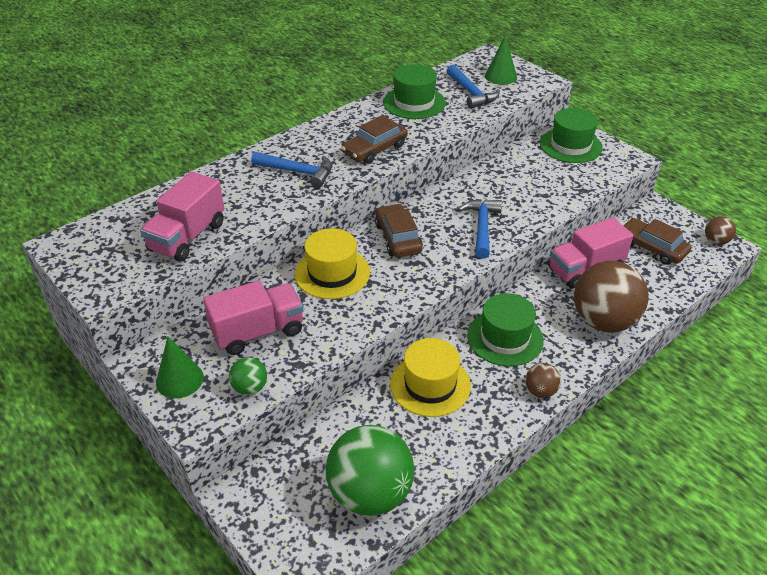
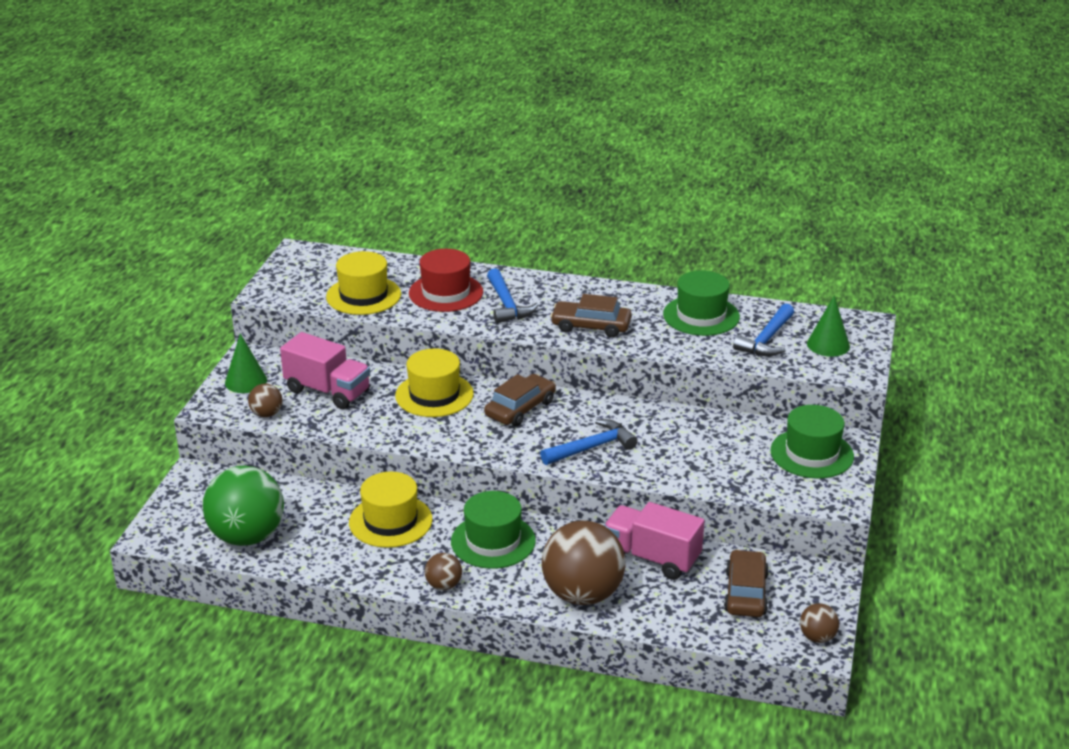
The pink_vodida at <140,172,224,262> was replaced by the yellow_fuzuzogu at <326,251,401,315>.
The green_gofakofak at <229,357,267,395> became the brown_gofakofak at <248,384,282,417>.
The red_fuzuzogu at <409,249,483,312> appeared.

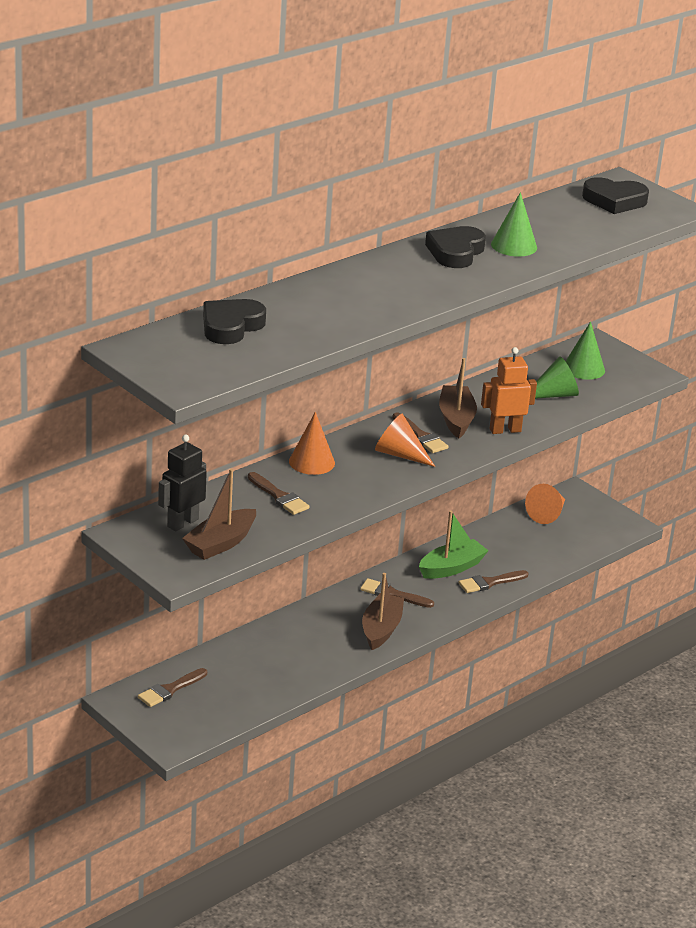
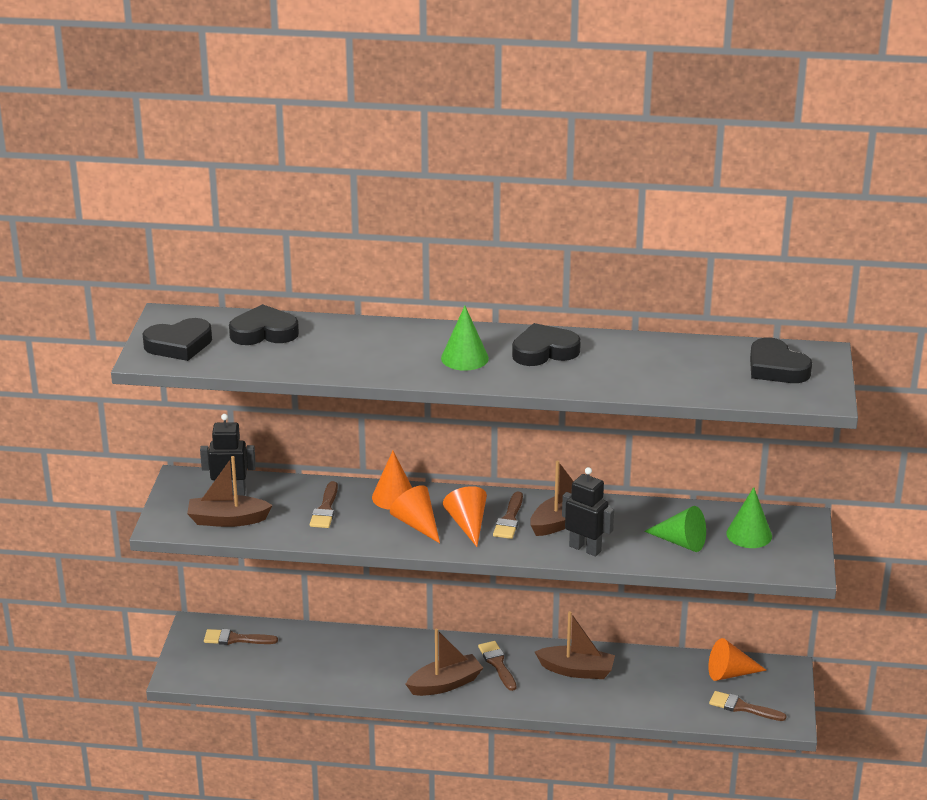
The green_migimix moved from <491,192,537,257> to <441,306,489,371>.
The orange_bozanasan at <481,347,537,434> became the black_bozanasan at <562,467,614,556>.
The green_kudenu at <419,510,489,579> became the brown_kudenu at <535,611,615,679>.
The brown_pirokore moved from <458,570,529,593> to <709,691,786,721>.
The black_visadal at <142,318,212,361> appeared.
The orange_migimix at <390,485,440,543> appeared.

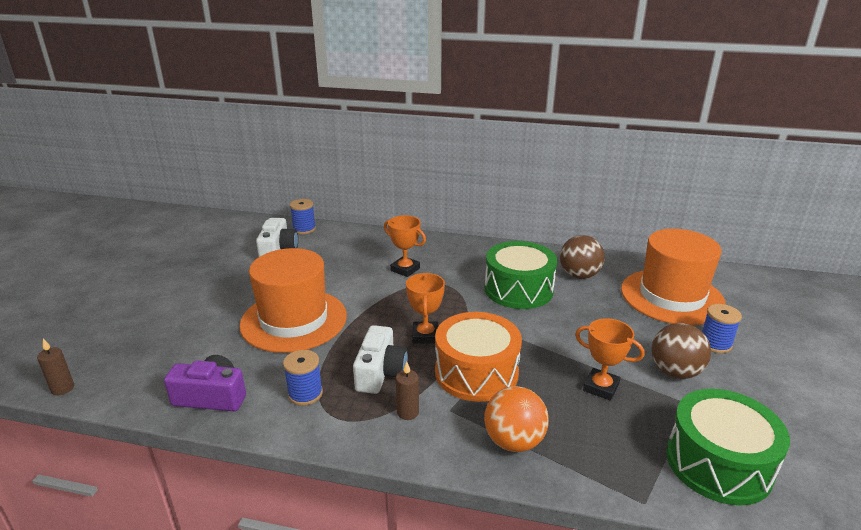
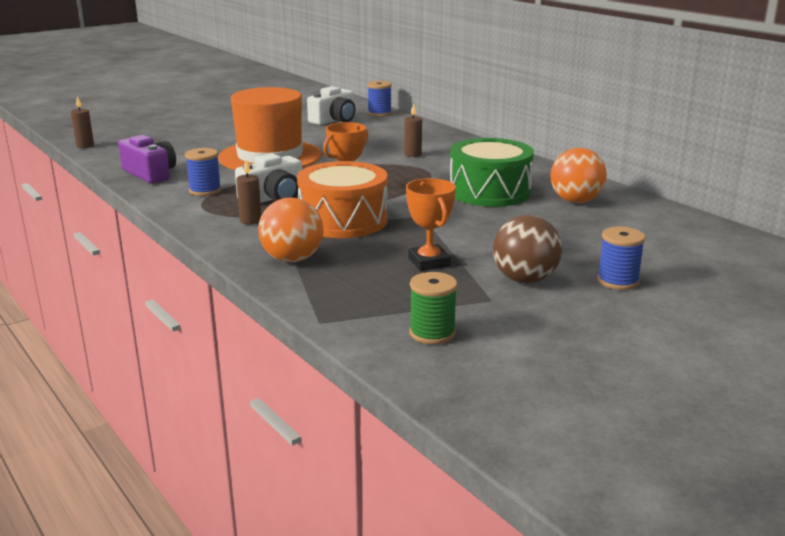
The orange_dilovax at <384,215,426,277> was replaced by the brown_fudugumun at <404,103,422,157>.
The orange_fuzuzogu at <621,229,726,325> disappeared.
The brown_gofakofak at <560,235,605,279> became the orange_gofakofak at <550,148,607,203>.
The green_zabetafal at <666,389,790,505> was replaced by the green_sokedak at <409,272,457,345>.

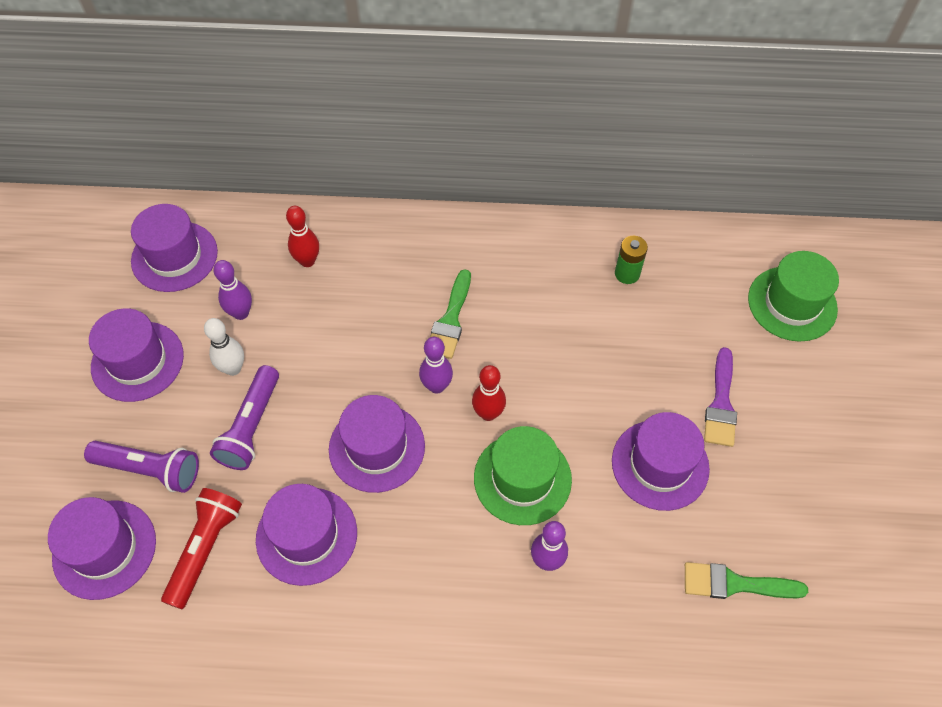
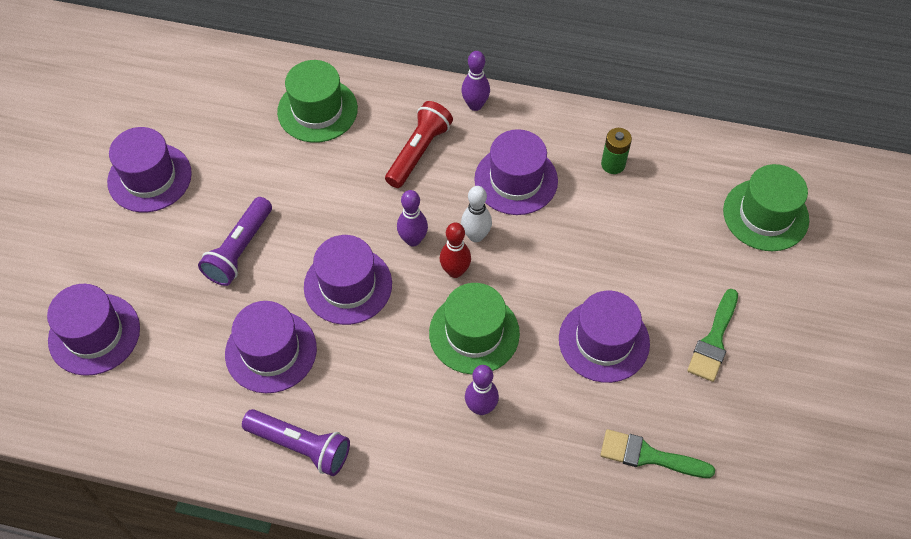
The purple_fuzuzogu moved from <131,204,218,292> to <474,129,558,215>.
The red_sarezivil at <286,206,319,267> was replaced by the green_fuzuzogu at <277,60,358,143>.
The purple_sarezivil moved from <213,260,252,320> to <461,51,490,111>.
The green_pirokore moved from <430,269,471,359> to <687,289,738,382>.
The white_sarezivil moved from <204,318,244,376> to <461,186,492,242>.
The purple_pirokore at <704,347,737,447> disappeared.
The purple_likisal moved from <84,441,199,493> to <242,409,350,476>.
The red_likisal moved from <161,488,242,609> to <385,101,453,188>.

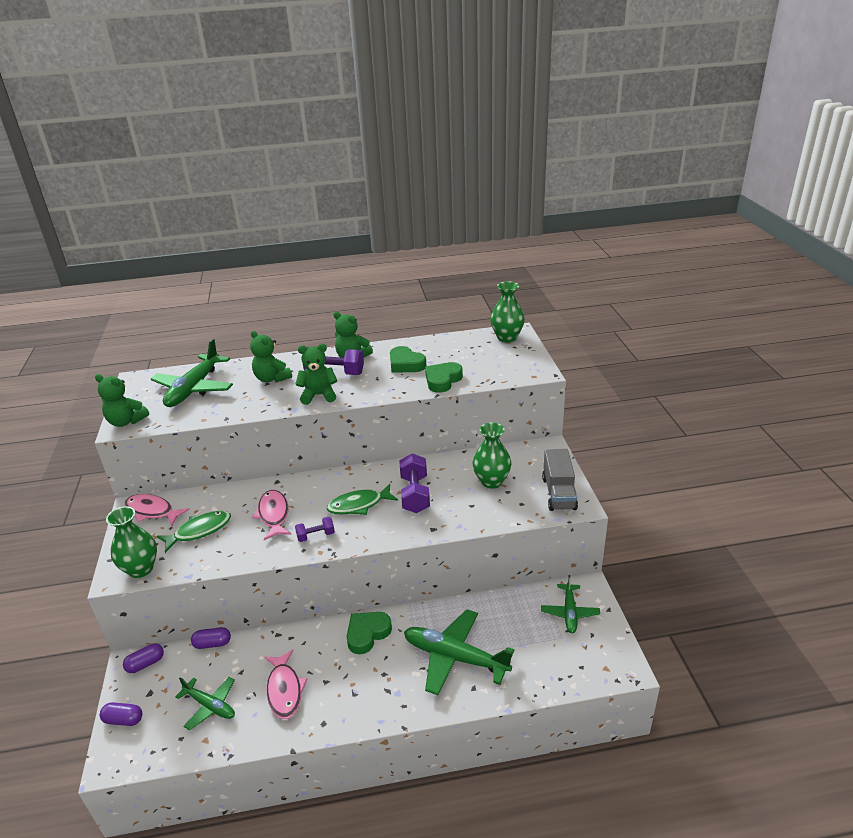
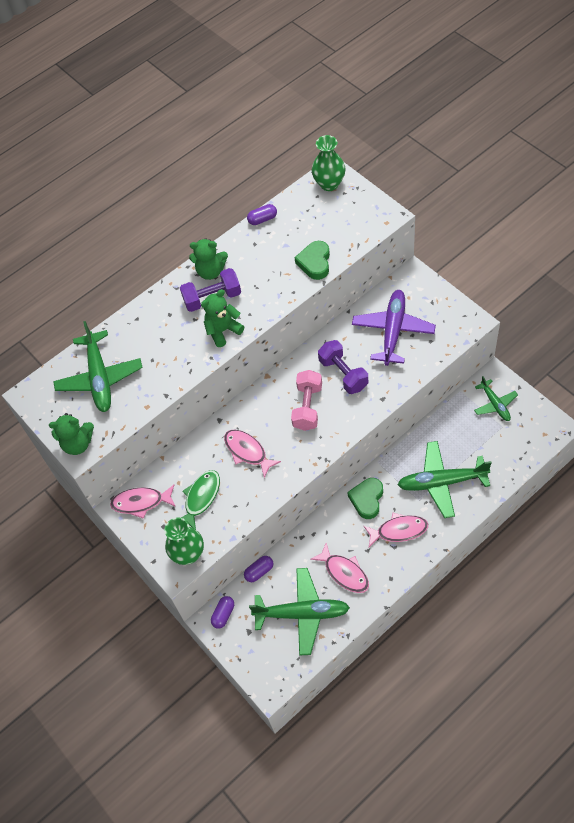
The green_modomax at <250,330,292,382> disappeared.
The green_visadal at <390,346,426,372> disappeared.
The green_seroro at <472,422,512,489> was replaced by the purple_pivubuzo at <352,290,436,366>.
The grey_vodida at <542,449,578,511> disappeared.
The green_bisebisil at <327,484,398,515> was replaced by the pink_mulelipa at <291,370,322,431>.
The purple_mulelipa at <295,517,335,542> disappeared.
The green_pivubuzo at <175,677,235,731> changed to 1.72 times the size.
The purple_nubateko moved from <100,702,142,726> to <247,204,277,225>.
The pink_bisebisil at <364,513,428,547> appeared.

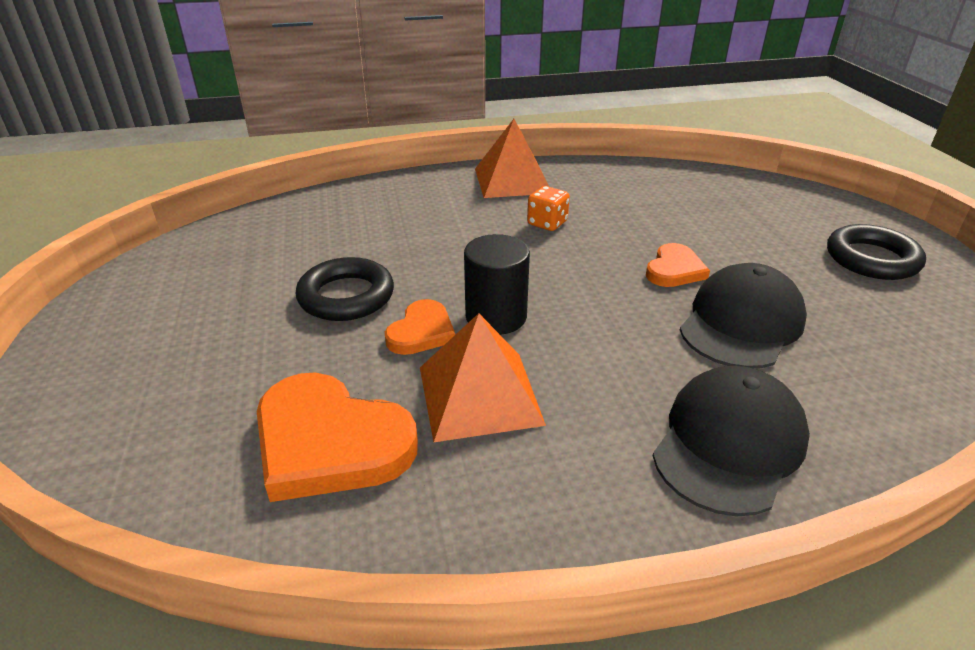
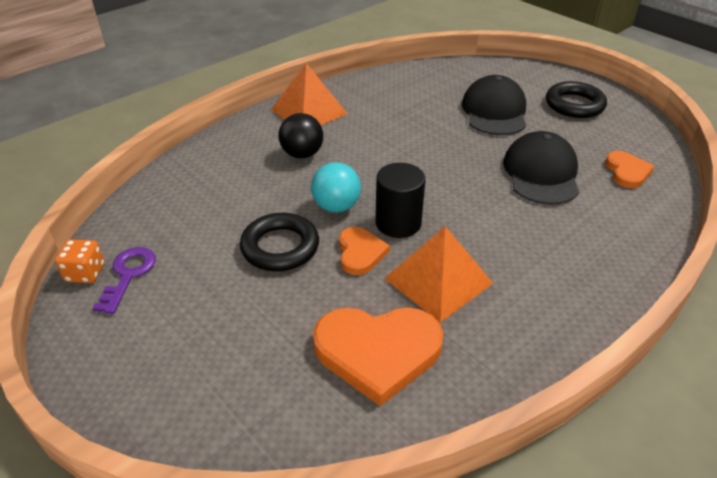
The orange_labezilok moved from <527,186,570,231> to <55,239,105,283>.
The orange_visadal moved from <646,243,710,287> to <605,151,654,188>.
The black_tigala moved from <653,366,810,516> to <462,75,526,135>.
The black_gofakofak at <278,113,323,158> appeared.
The turquoise_gofakofak at <311,162,361,212> appeared.
The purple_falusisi at <93,247,156,314> appeared.

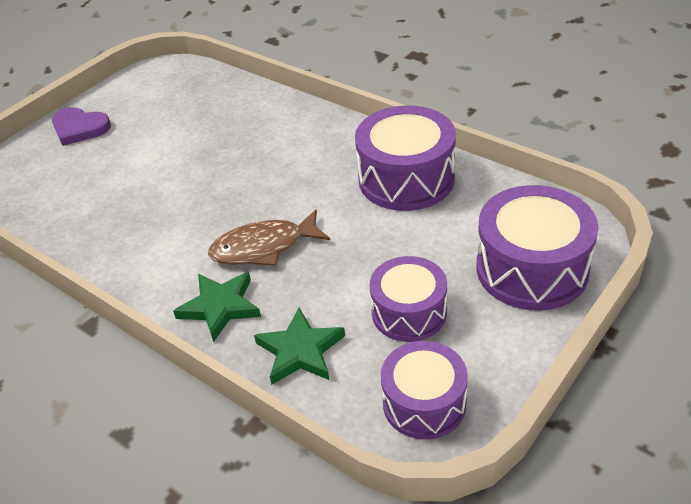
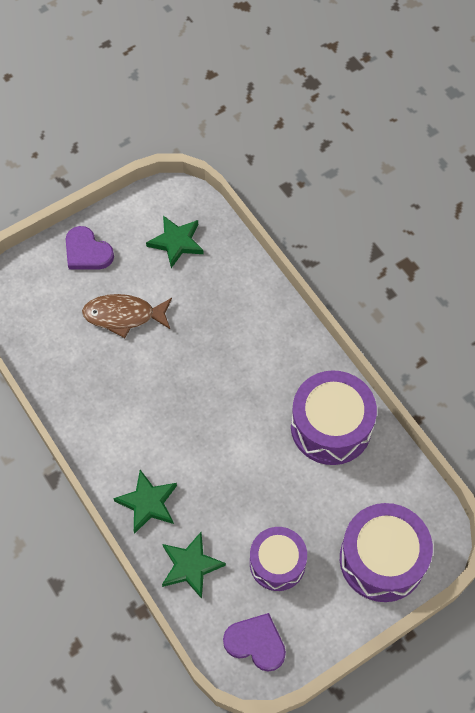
The brown_bisebisil moved from <208,210,330,266> to <82,294,172,338>.
The purple_zabetafal at <381,341,468,440> was replaced by the purple_visadal at <223,613,286,672>.
The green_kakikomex at <146,216,204,268> appeared.

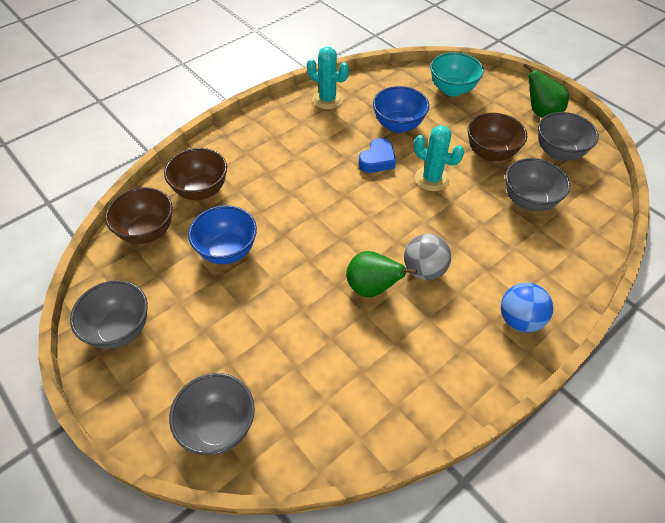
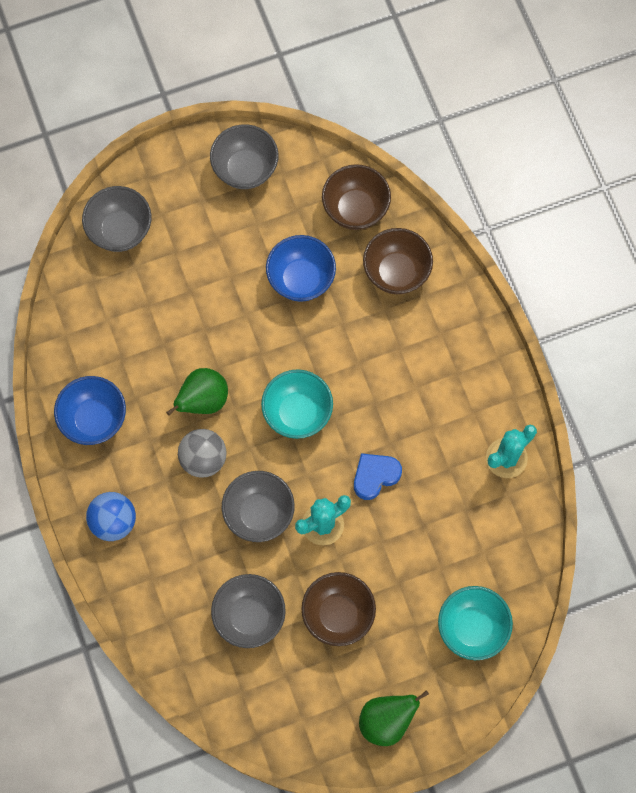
The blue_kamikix moved from <373,86,429,133> to <54,376,126,445>.
The grey_kamikix moved from <538,112,599,161> to <222,471,295,542>.
The blue_visadal at <359,138,396,173> turned 90 degrees clockwise.
The turquoise_kamikix at <261,369,333,439> appeared.

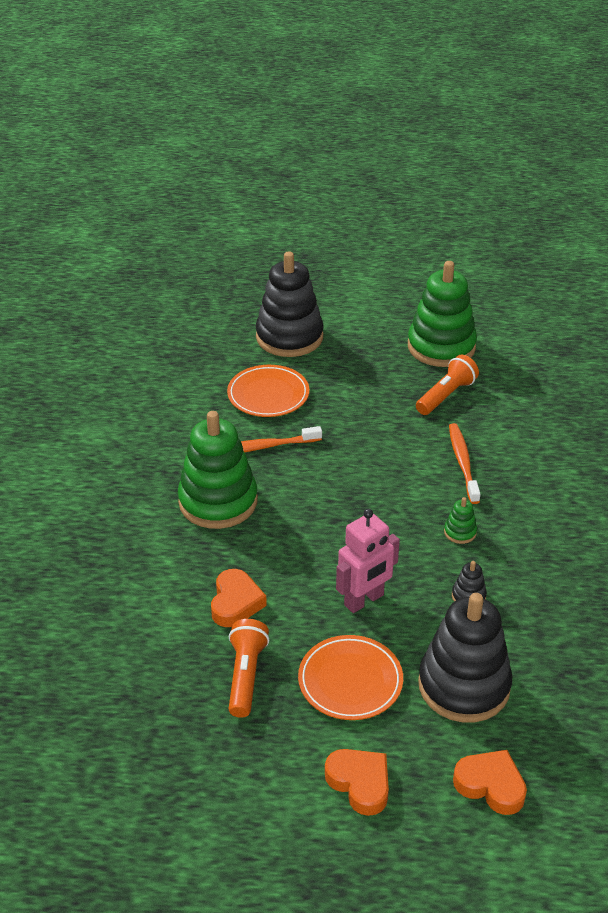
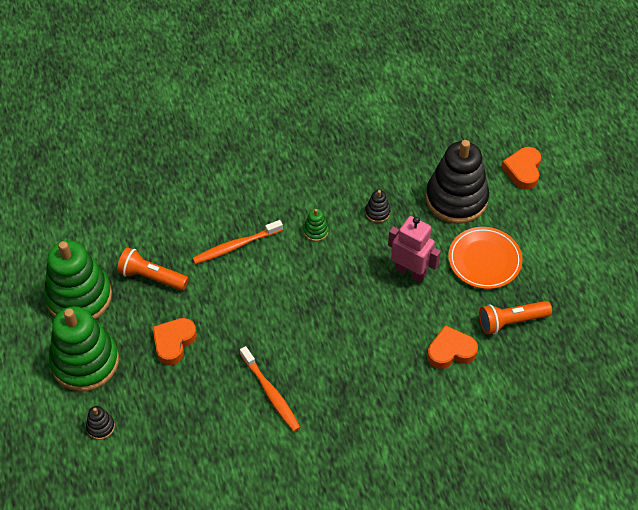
The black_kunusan at <256,251,324,357> changed to 0.40 times the size.
The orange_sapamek at <227,365,309,417> disappeared.
The green_kunusan moved from <178,411,258,529> to <49,306,119,392>.
The orange_visadal moved from <325,749,389,816> to <152,318,197,365>.

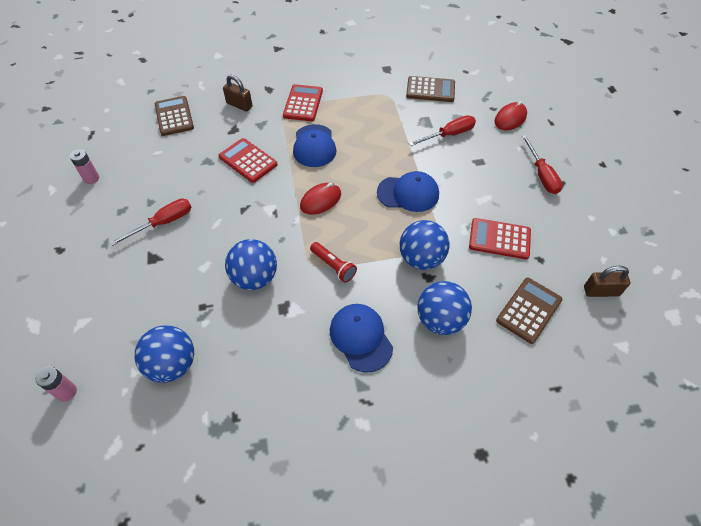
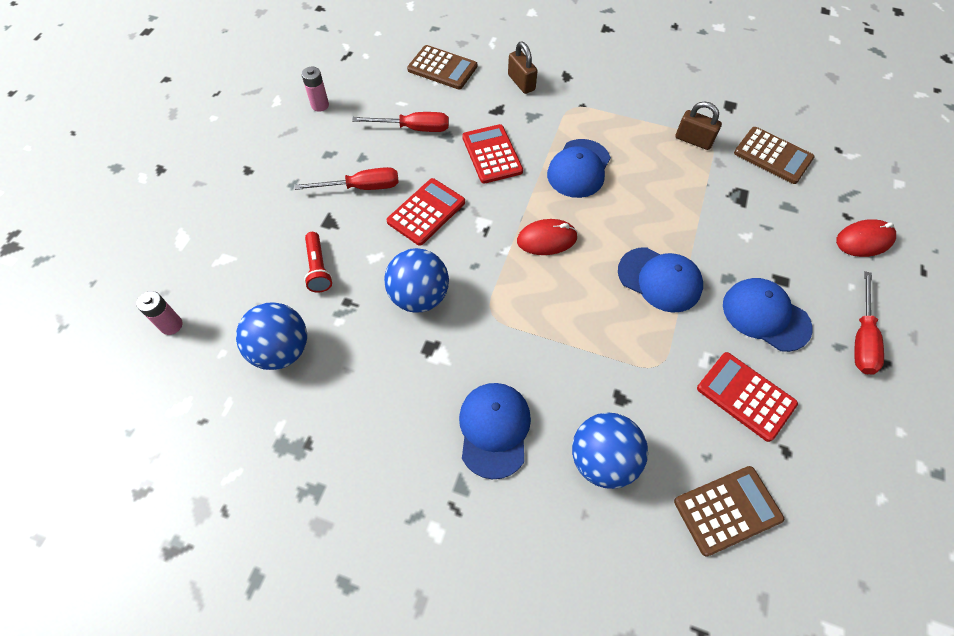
The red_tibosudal moved from <283,84,323,121> to <387,178,465,246>.
The brown_tibosudal at <155,96,194,136> turned 105 degrees clockwise.
The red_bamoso moved from <409,115,476,146> to <352,112,449,132>.
The blue_gofakofak at <399,220,450,270> disappeared.
The red_likisal moved from <310,242,357,283> to <304,232,332,293>.
The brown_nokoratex moved from <584,266,630,297> to <676,101,722,150>.
The blue_tigala at <723,278,813,352> appeared.

